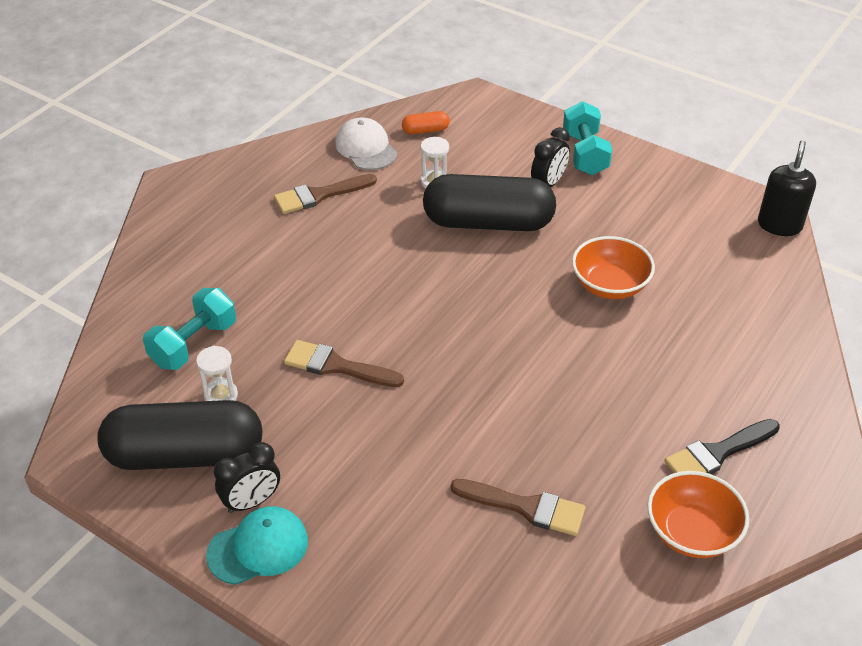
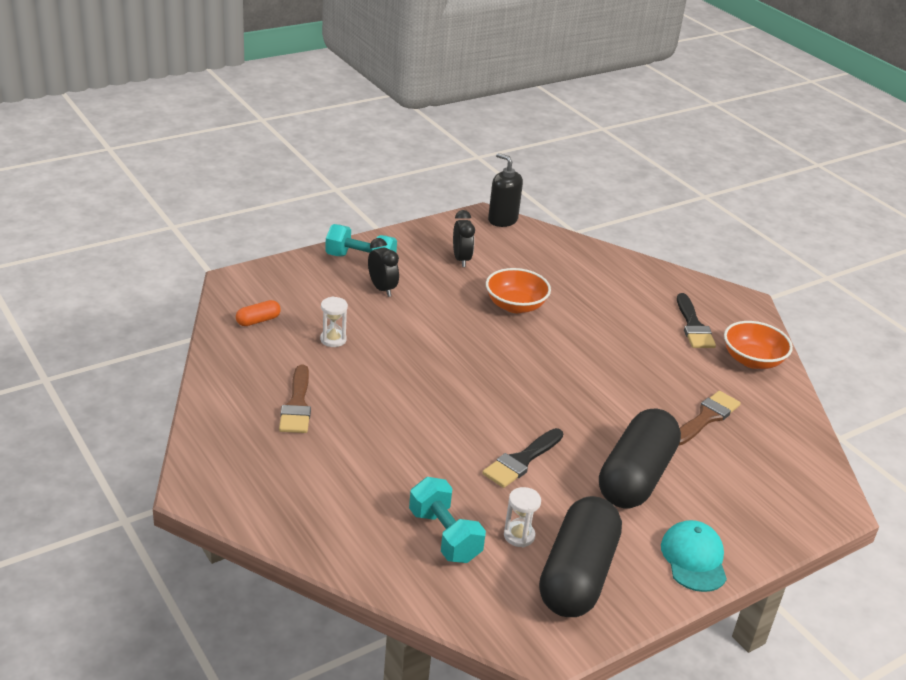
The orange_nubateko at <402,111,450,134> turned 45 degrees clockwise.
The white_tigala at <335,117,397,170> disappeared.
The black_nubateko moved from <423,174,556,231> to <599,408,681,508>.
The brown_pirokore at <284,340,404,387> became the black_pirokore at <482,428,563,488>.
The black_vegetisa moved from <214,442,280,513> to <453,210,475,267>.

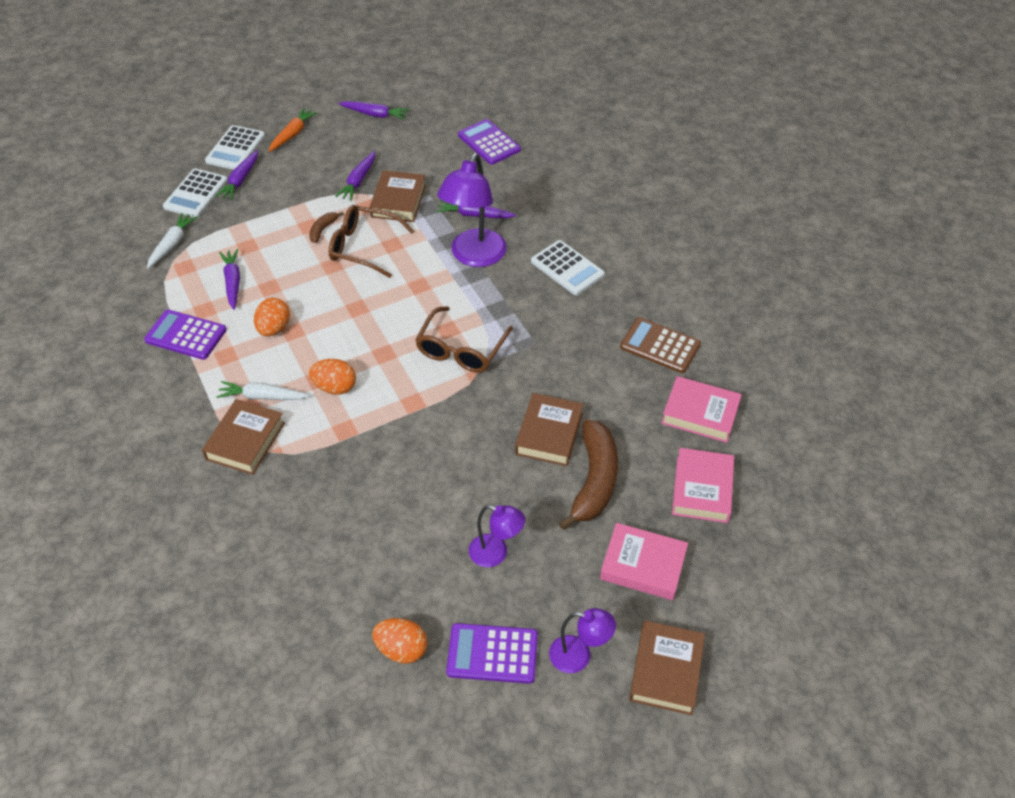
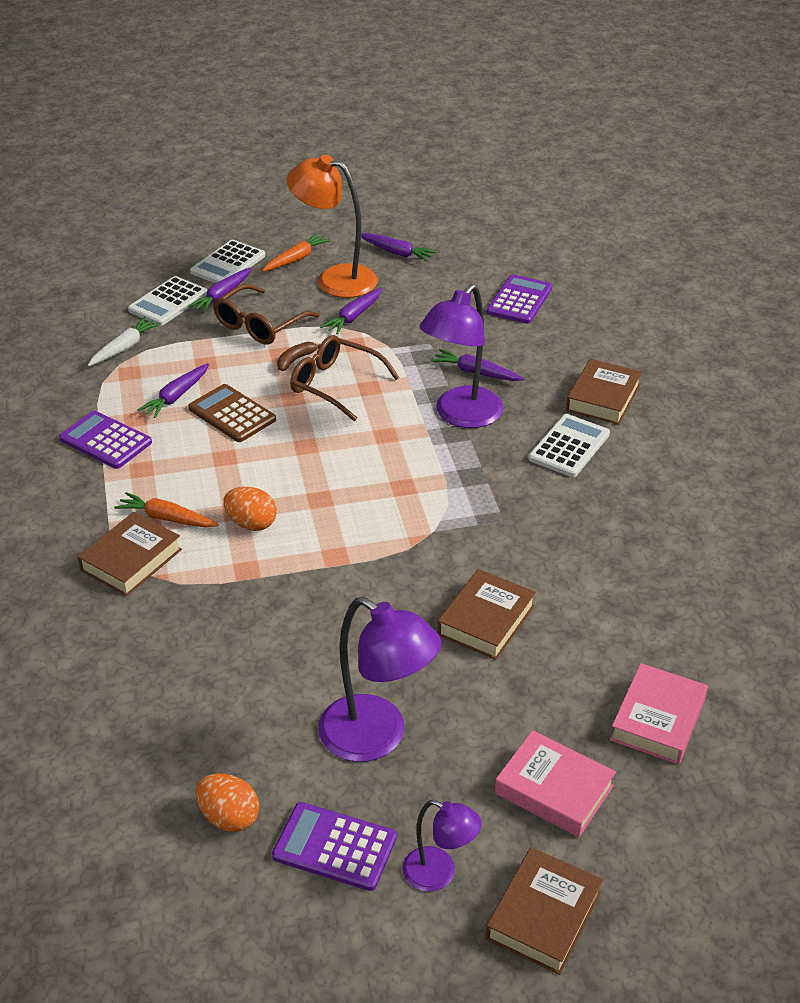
The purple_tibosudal at <458,119,521,165> turned 45 degrees clockwise.
The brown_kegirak moved from <369,170,426,222> to <566,359,642,425>.
The white_tibosudal at <531,240,605,295> turned 120 degrees counterclockwise.
The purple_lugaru at <219,249,240,310> turned 150 degrees counterclockwise.
The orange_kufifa at <254,298,290,336> disappeared.
The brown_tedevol moved from <415,306,513,373> to <213,284,320,344>.
The brown_tibosudal moved from <620,317,701,373> to <188,384,276,442>.
The pink_kegirak at <661,376,742,443> disappeared.
The white_lugaru at <216,381,310,400> became the orange_lugaru at <114,492,219,528>.
The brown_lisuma at <559,419,618,530> disappeared.
The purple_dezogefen at <469,505,525,567> changed to 1.80 times the size.
The orange_dezogefen at <287,155,378,298> appeared.

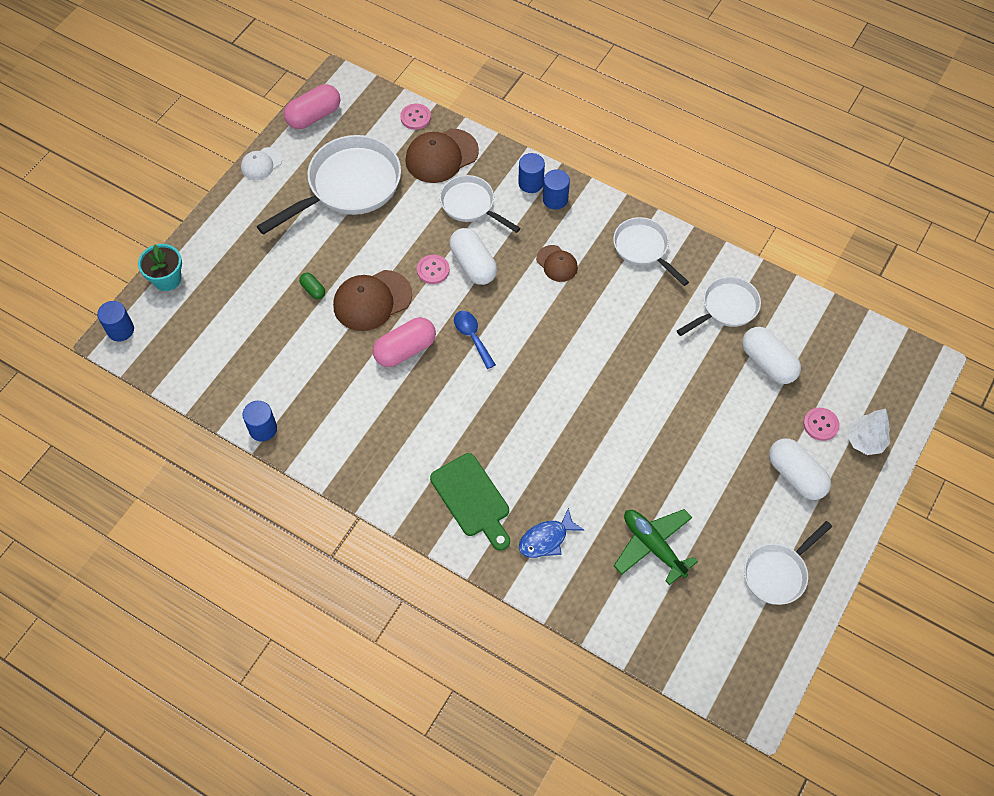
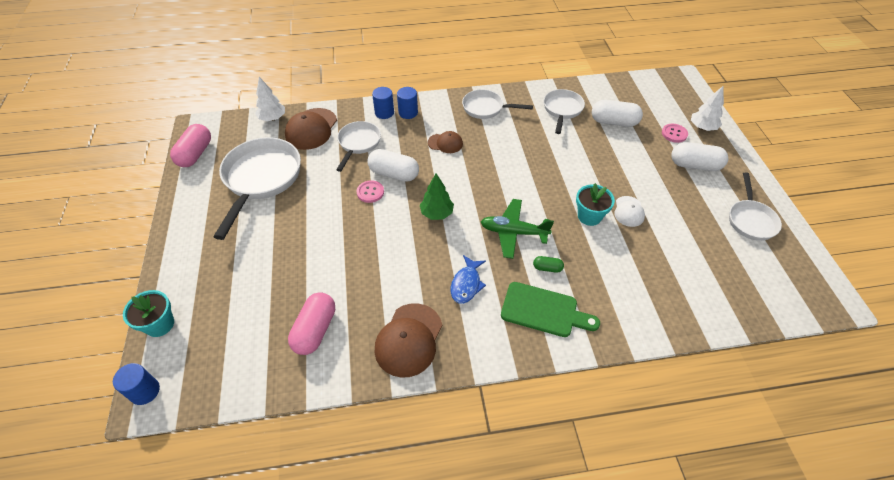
The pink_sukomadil at <400,104,431,130> was replaced by the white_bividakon at <255,77,285,121>.
The white_tigala moved from <241,147,282,180> to <614,196,645,227>.
The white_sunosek at <440,175,520,233> turned 105 degrees clockwise.
The brown_tigala moved from <333,270,412,331> to <375,303,442,377>.
The green_nubateko moved from <299,273,325,299> to <533,256,564,273>.
The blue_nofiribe at <454,311,496,369> was replaced by the green_bividakon at <420,173,454,220>.
The pink_nubateko moved from <373,317,436,367> to <288,292,335,355>.
The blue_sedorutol at <242,401,277,441> disappeared.
The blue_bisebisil moved from <519,508,584,558> to <451,255,486,304>.
The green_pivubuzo moved from <614,509,698,585> to <481,199,554,259>.
The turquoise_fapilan at <576,183,615,226> appeared.

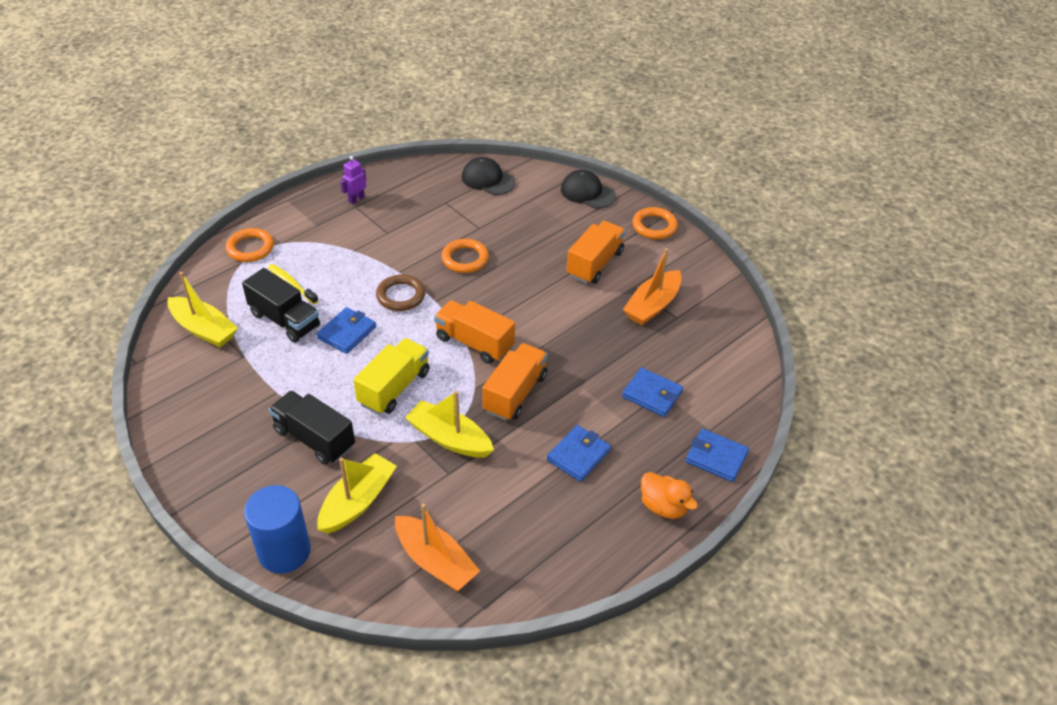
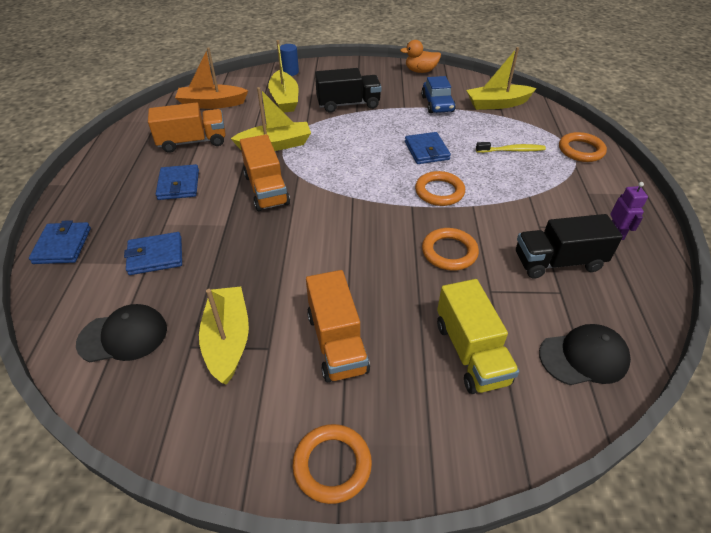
The black_tigala moved from <561,170,616,208> to <76,304,167,362>.
The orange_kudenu at <623,248,682,325> became the yellow_kudenu at <199,287,249,385>.
The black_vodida moved from <242,268,320,343> to <516,214,623,279>.
The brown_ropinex at <376,275,425,311> became the orange_ropinex at <415,171,465,206>.
The orange_vodida moved from <434,300,515,364> to <148,102,226,153>.
The yellow_vodida moved from <353,338,430,414> to <437,279,519,394>.
The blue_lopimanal at <686,429,749,482> turned 75 degrees counterclockwise.
The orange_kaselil moved from <641,472,698,519> to <400,40,441,73>.
The blue_sedorutol at <244,485,311,574> changed to 0.54 times the size.
The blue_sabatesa at <421,76,456,113> appeared.

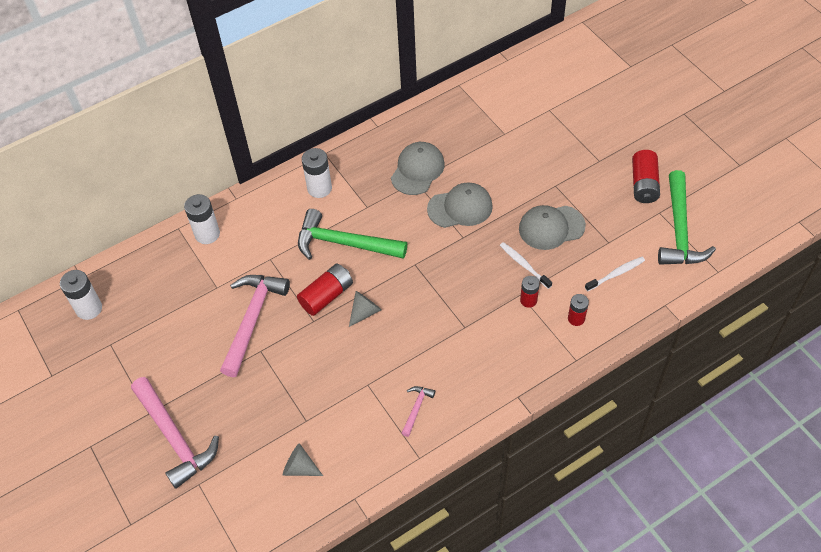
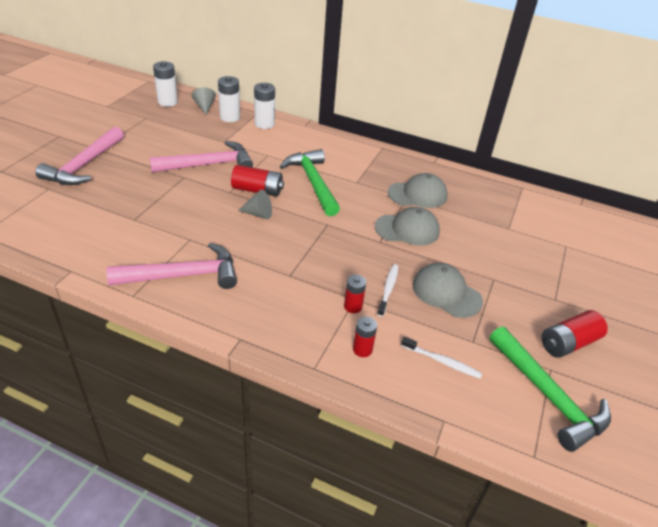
The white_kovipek moved from <302,148,332,198> to <218,76,240,122>.
The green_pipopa at <658,170,716,265> turned 90 degrees counterclockwise.
The grey_tigala at <427,182,493,228> turned 45 degrees counterclockwise.
The pink_pipopa at <402,386,435,437> changed to 2.21 times the size.
The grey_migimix moved from <283,443,323,476> to <192,88,216,115>.

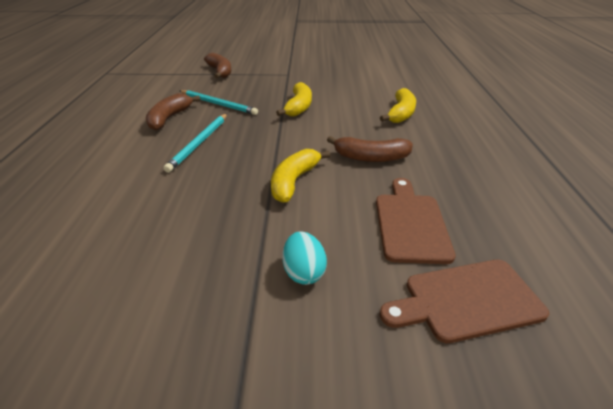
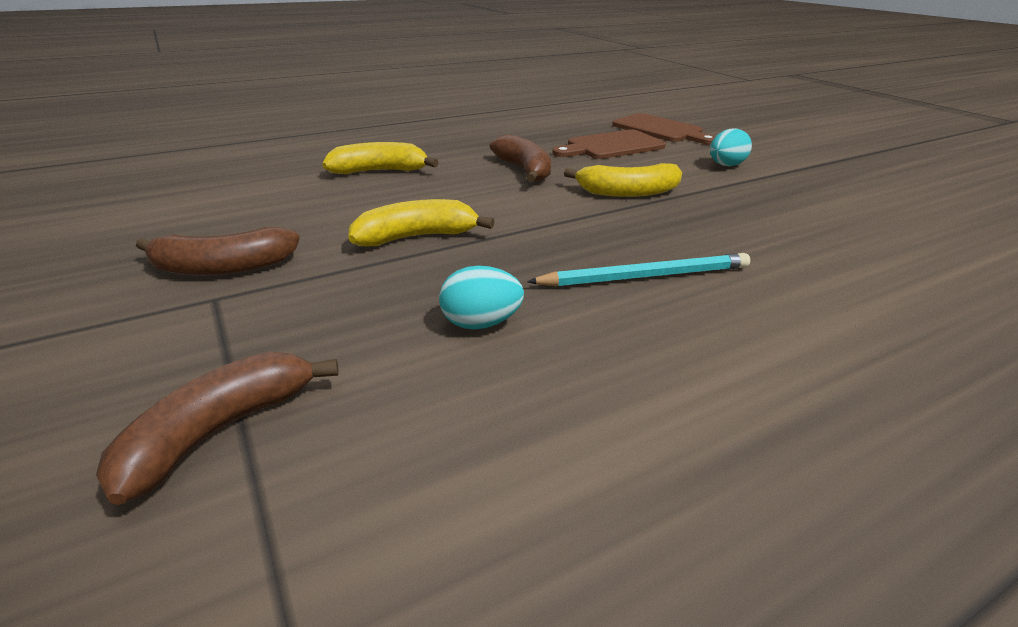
The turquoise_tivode at <180,90,258,115> was replaced by the turquoise_kufifa at <439,266,524,329>.
The brown_lisuma moved from <146,93,200,130> to <136,227,300,275>.

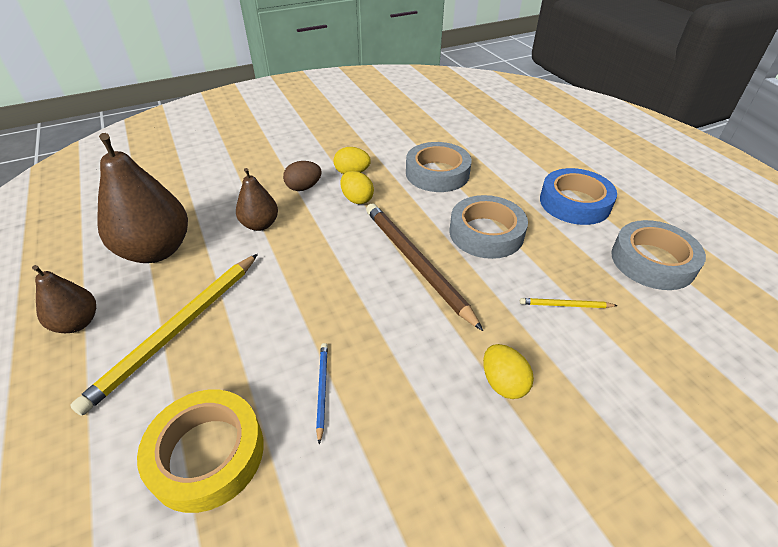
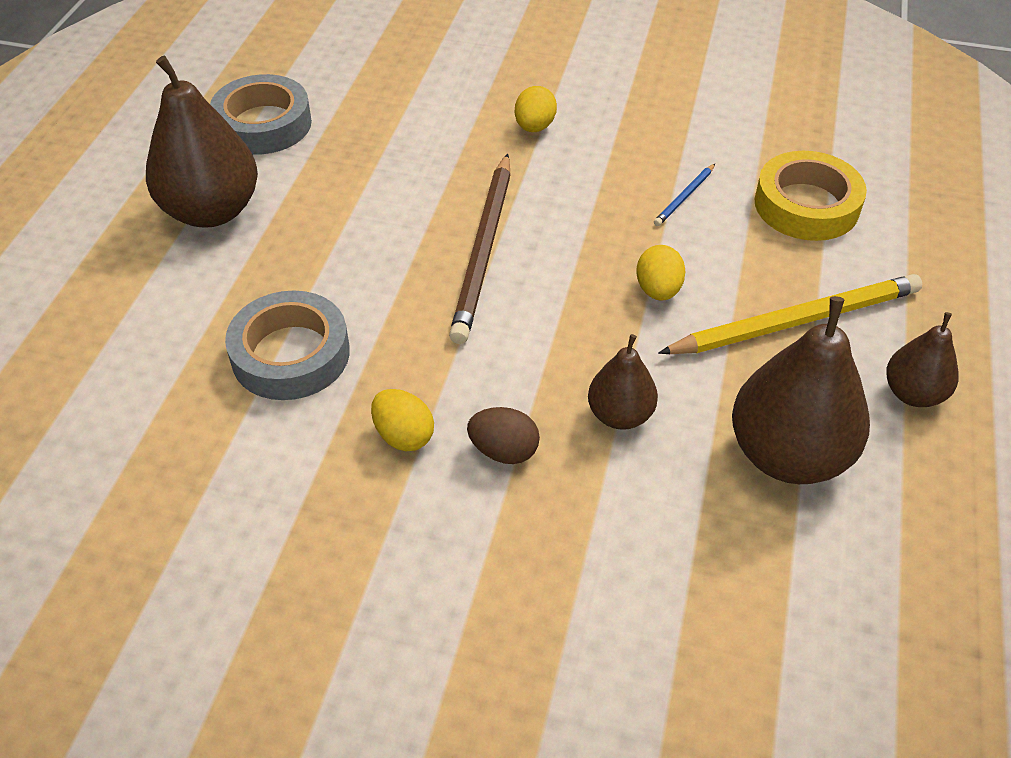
The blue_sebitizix at <540,168,617,225> was replaced by the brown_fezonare at <146,56,258,228>.
The yellow_kufifa moved from <340,171,374,204> to <636,245,686,301>.
The grey_sebitizix at <450,195,528,259> disappeared.
The yellow_tivode at <520,298,618,308> disappeared.

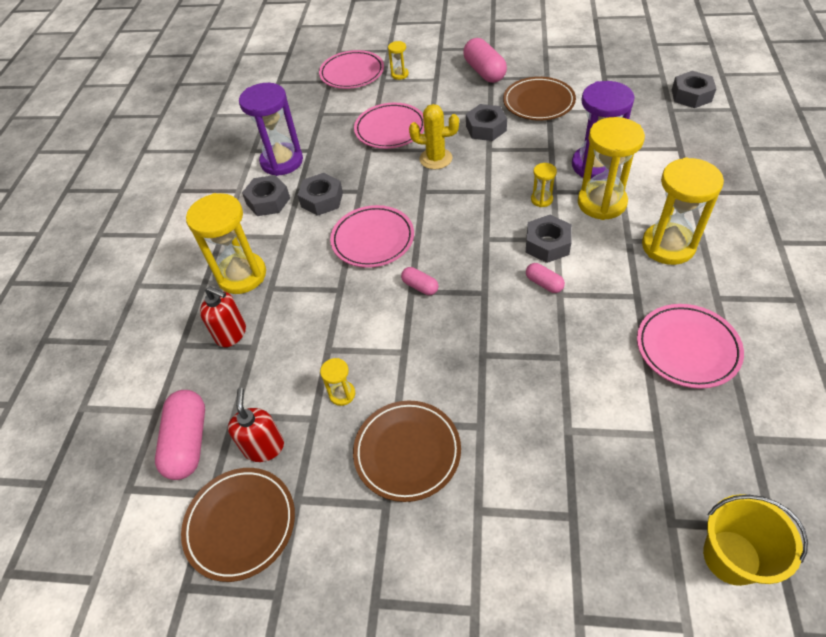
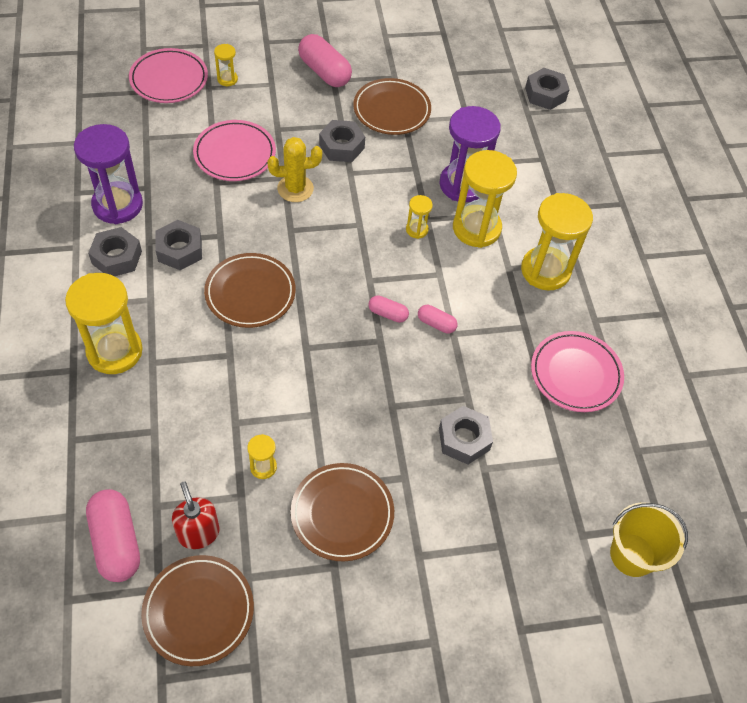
The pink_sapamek at <330,205,414,268> became the brown_sapamek at <204,253,296,328>.
The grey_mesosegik moved from <526,215,572,263> to <439,406,493,465>.
The pink_nubateko moved from <401,267,439,295> to <369,295,409,323>.
The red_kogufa at <200,286,246,347> disappeared.

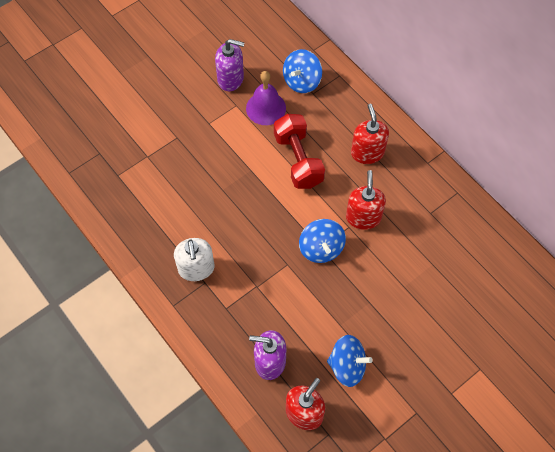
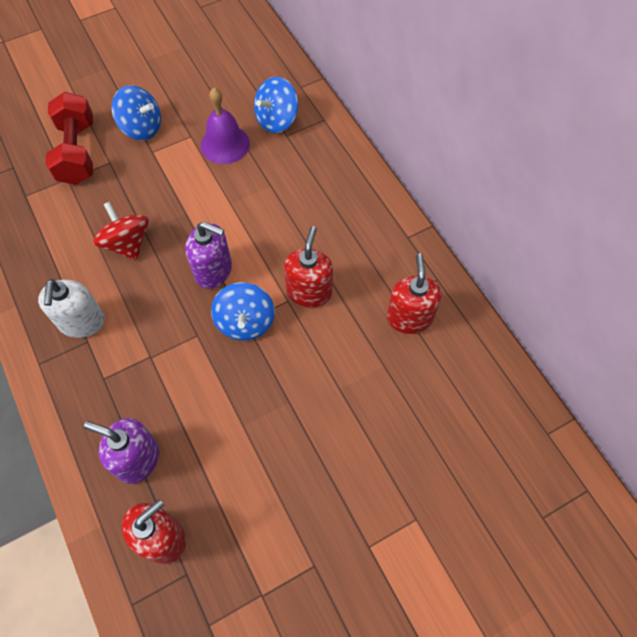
The purple_kogufa moved from <215,39,244,91> to <185,222,232,289>.
The red_kogufa moved from <351,104,389,164> to <387,253,442,334>.
The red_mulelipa moved from <274,114,325,189> to <46,92,93,185>.
The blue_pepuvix moved from <327,335,373,387> to <111,85,161,140>.
The red_pepuvix at <93,201,149,261> appeared.

